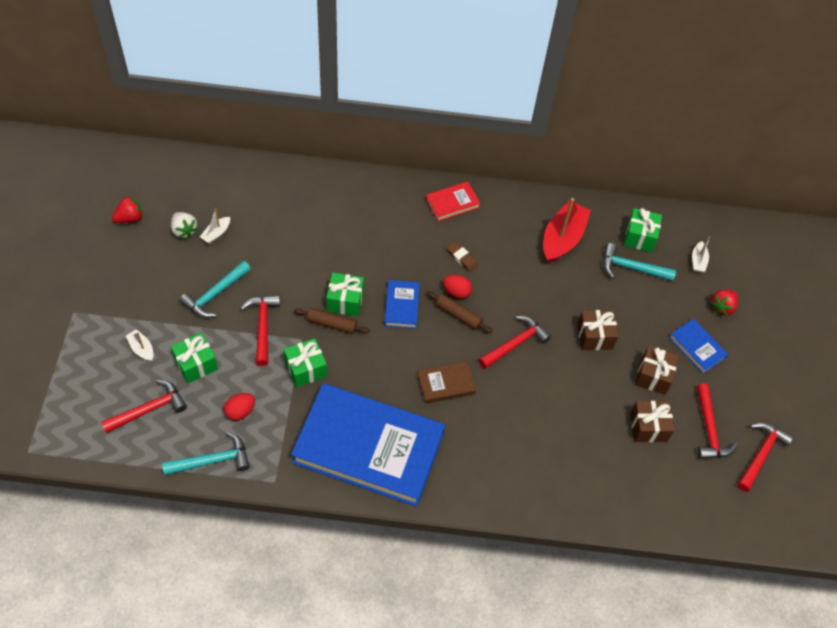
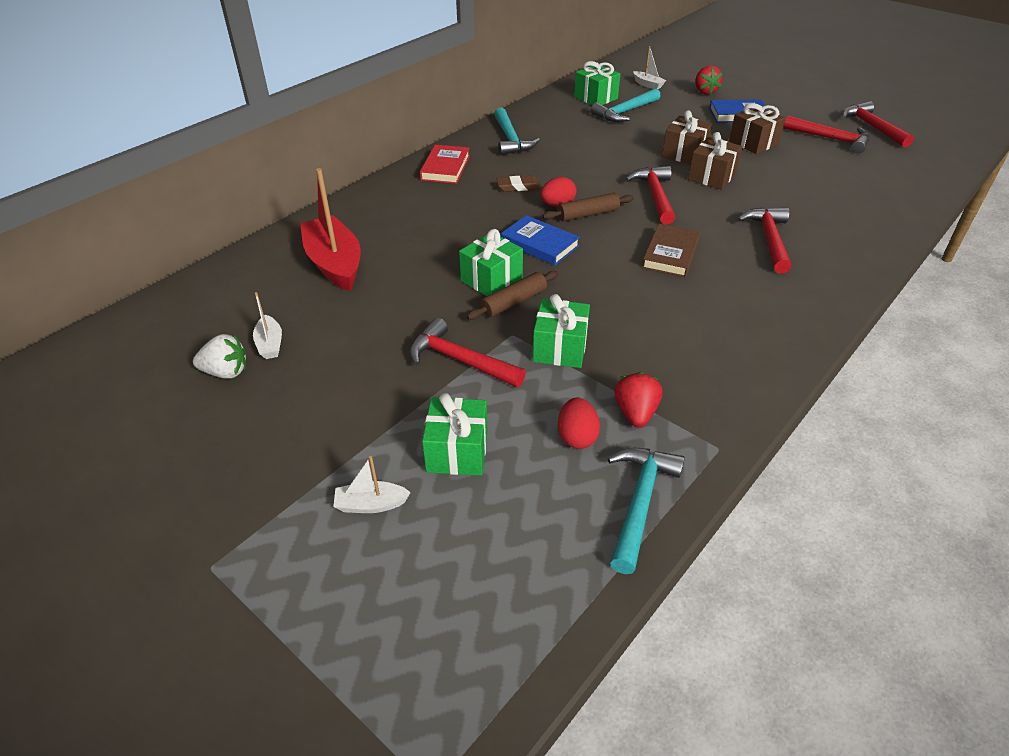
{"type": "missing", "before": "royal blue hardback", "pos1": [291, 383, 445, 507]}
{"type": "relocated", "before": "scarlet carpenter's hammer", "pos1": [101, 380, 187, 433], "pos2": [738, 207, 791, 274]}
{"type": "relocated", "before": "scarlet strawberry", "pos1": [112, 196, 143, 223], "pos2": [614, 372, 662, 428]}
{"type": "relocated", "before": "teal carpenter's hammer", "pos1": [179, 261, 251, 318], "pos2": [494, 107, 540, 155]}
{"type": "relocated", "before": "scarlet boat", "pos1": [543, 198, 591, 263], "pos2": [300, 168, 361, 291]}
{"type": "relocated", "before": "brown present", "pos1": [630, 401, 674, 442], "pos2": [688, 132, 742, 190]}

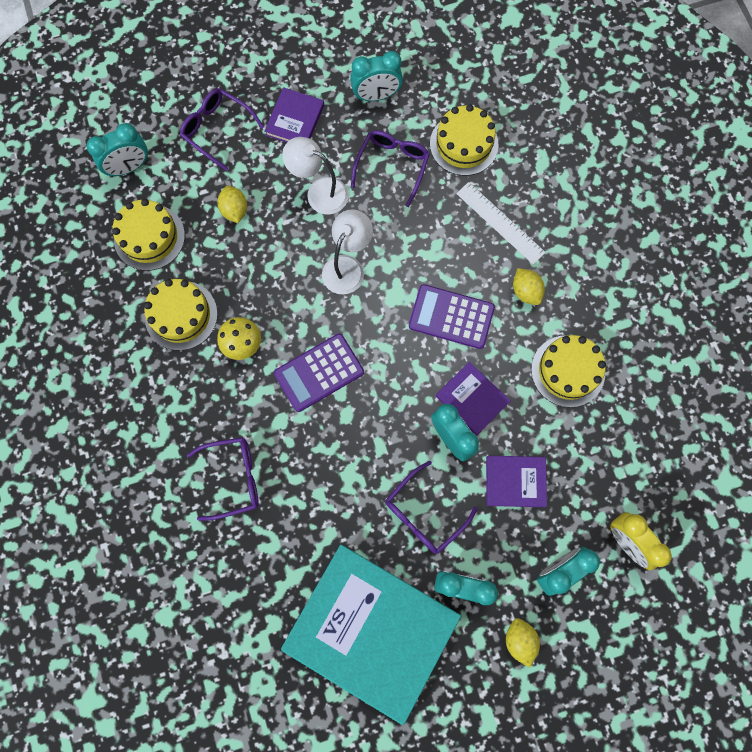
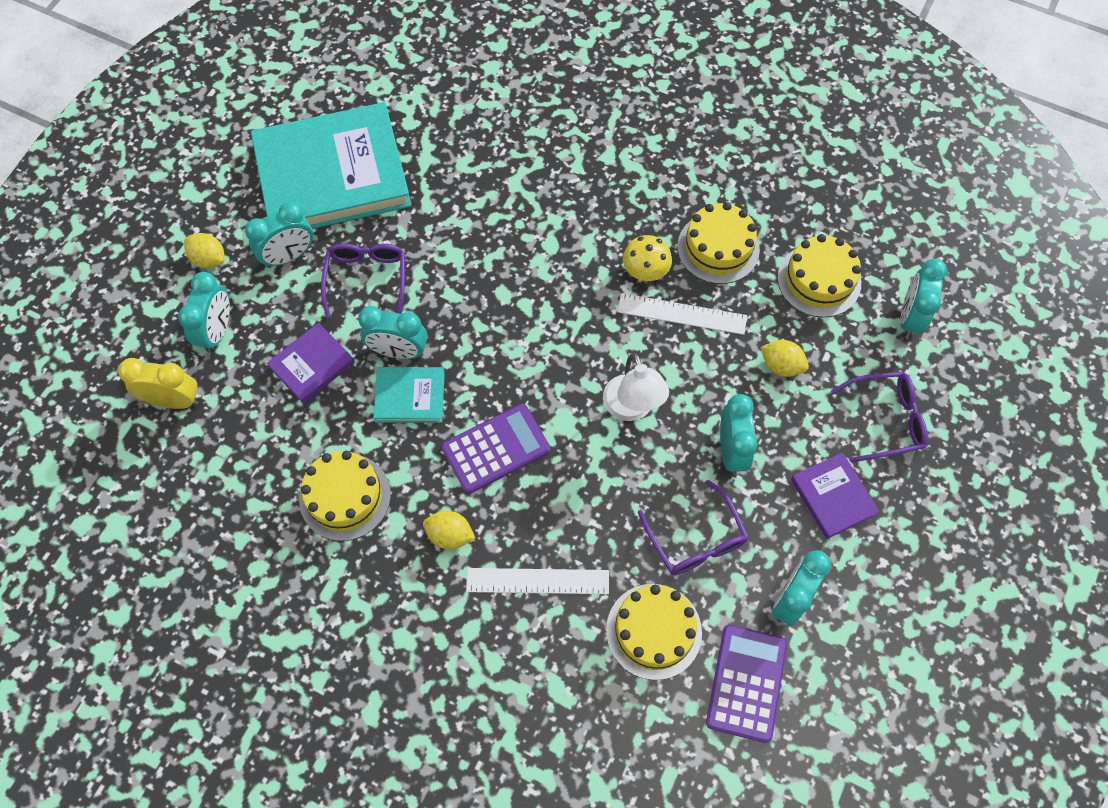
{"type": "missing", "before": "purple spectacles", "pos1": [187, 437, 259, 521]}
{"type": "appeared", "after": "white ruler", "pos2": [617, 293, 747, 335]}
{"type": "relocated", "before": "purple adding machine", "pos1": [274, 334, 364, 412], "pos2": [706, 625, 787, 743]}
{"type": "exchanged", "before": "white lamp", "after": "teal alarm clock", "pos1": [282, 137, 349, 215], "pos2": [720, 394, 758, 475]}
{"type": "colour", "before": "purple hardback", "after": "teal hardback", "pos1": [436, 362, 511, 436], "pos2": [373, 367, 445, 423]}

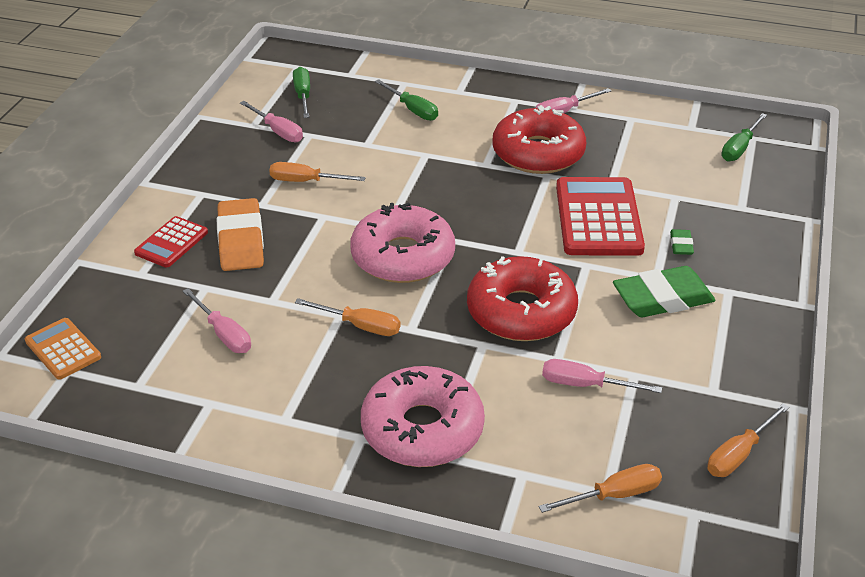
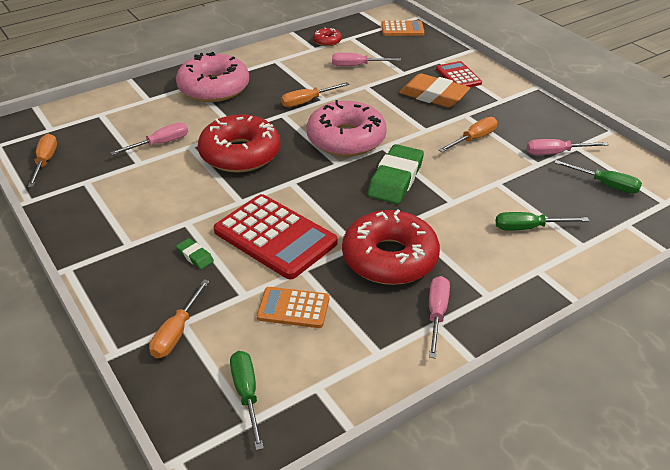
{"type": "appeared", "after": "bright orange adding machine", "pos2": [257, 287, 329, 328]}
{"type": "appeared", "after": "scarlet glazed donut", "pos2": [313, 28, 342, 46]}
{"type": "relocated", "before": "bright orange screwdriver", "pos1": [539, 464, 662, 513], "pos2": [149, 279, 210, 358]}
{"type": "relocated", "before": "leaf-green eraser", "pos1": [613, 266, 716, 317], "pos2": [368, 144, 424, 204]}

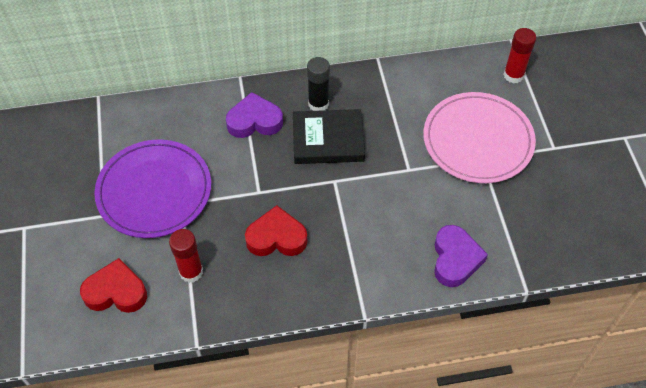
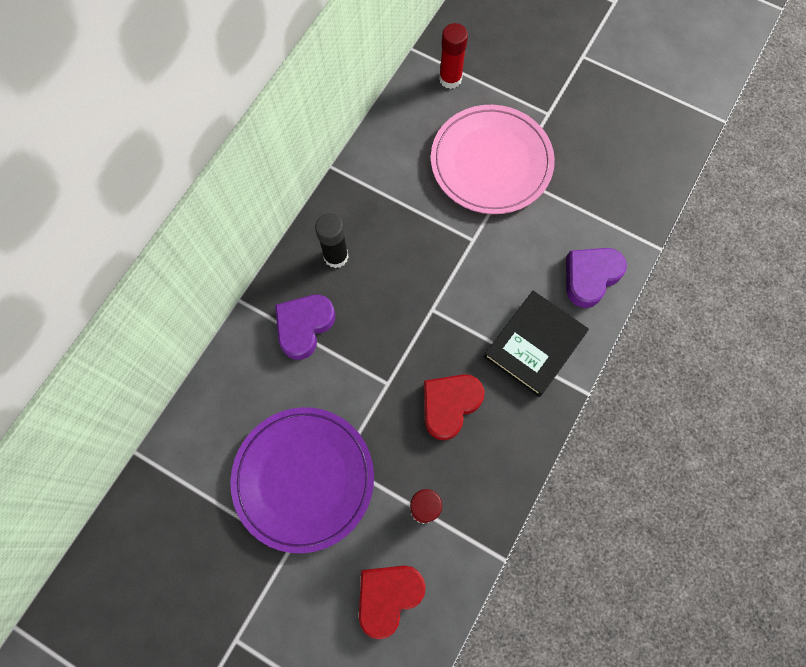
{"type": "relocated", "before": "ebony hardback", "pos1": [293, 109, 365, 164], "pos2": [484, 290, 589, 397]}
{"type": "spun", "before": "purple love heart", "pos1": [434, 225, 488, 287], "pos2": [566, 248, 627, 308], "turn": -90}

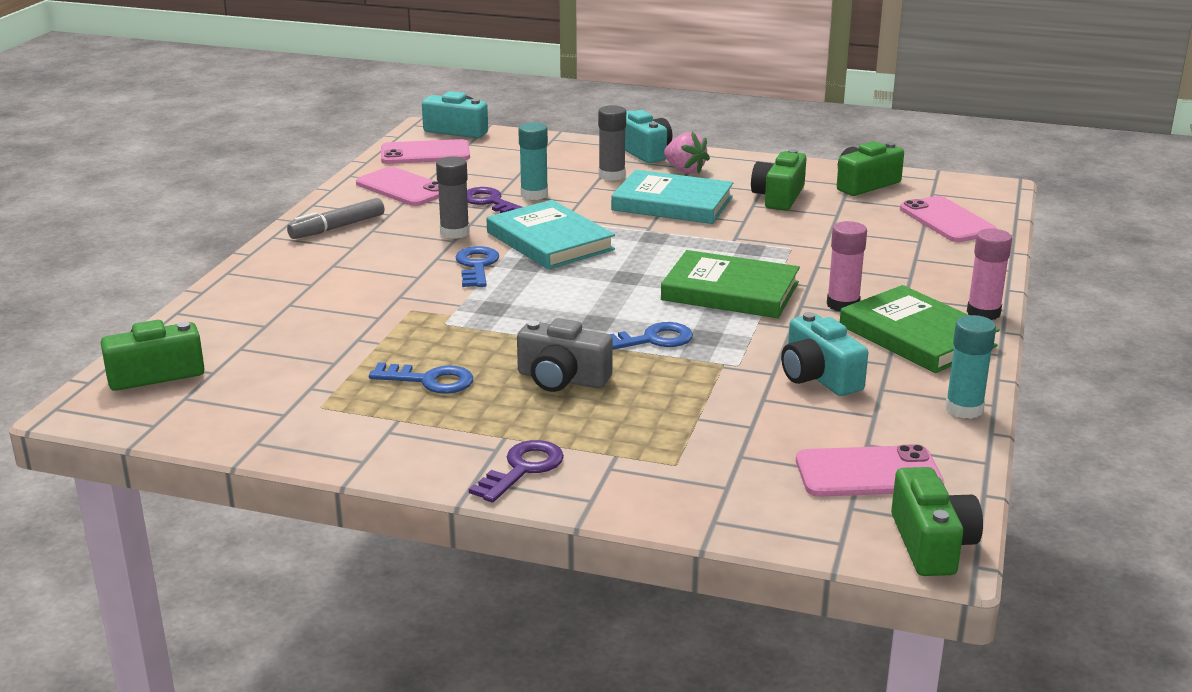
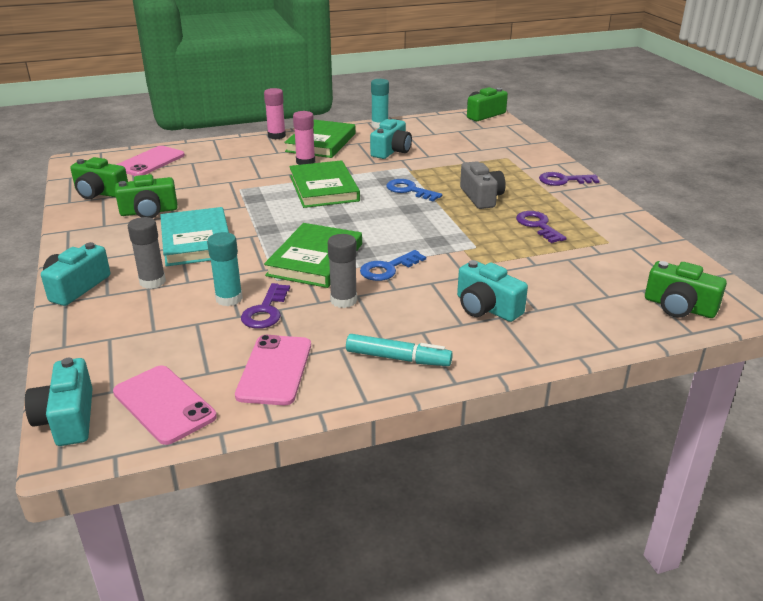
{"type": "missing", "before": "rosy strawberry", "pos1": [664, 132, 710, 174]}
{"type": "missing", "before": "rosy smartphone", "pos1": [796, 444, 944, 497]}
{"type": "appeared", "after": "teal camera", "pos2": [457, 260, 528, 322]}
{"type": "colour", "before": "ash-grey marker", "after": "teal marker", "pos1": [287, 198, 384, 239], "pos2": [346, 334, 453, 366]}
{"type": "colour", "before": "royal blue latchkey", "after": "purple latchkey", "pos1": [369, 362, 473, 394], "pos2": [516, 211, 567, 243]}
{"type": "colour", "before": "teal hardback", "after": "leaf-green hardback", "pos1": [486, 200, 615, 269], "pos2": [264, 223, 362, 288]}

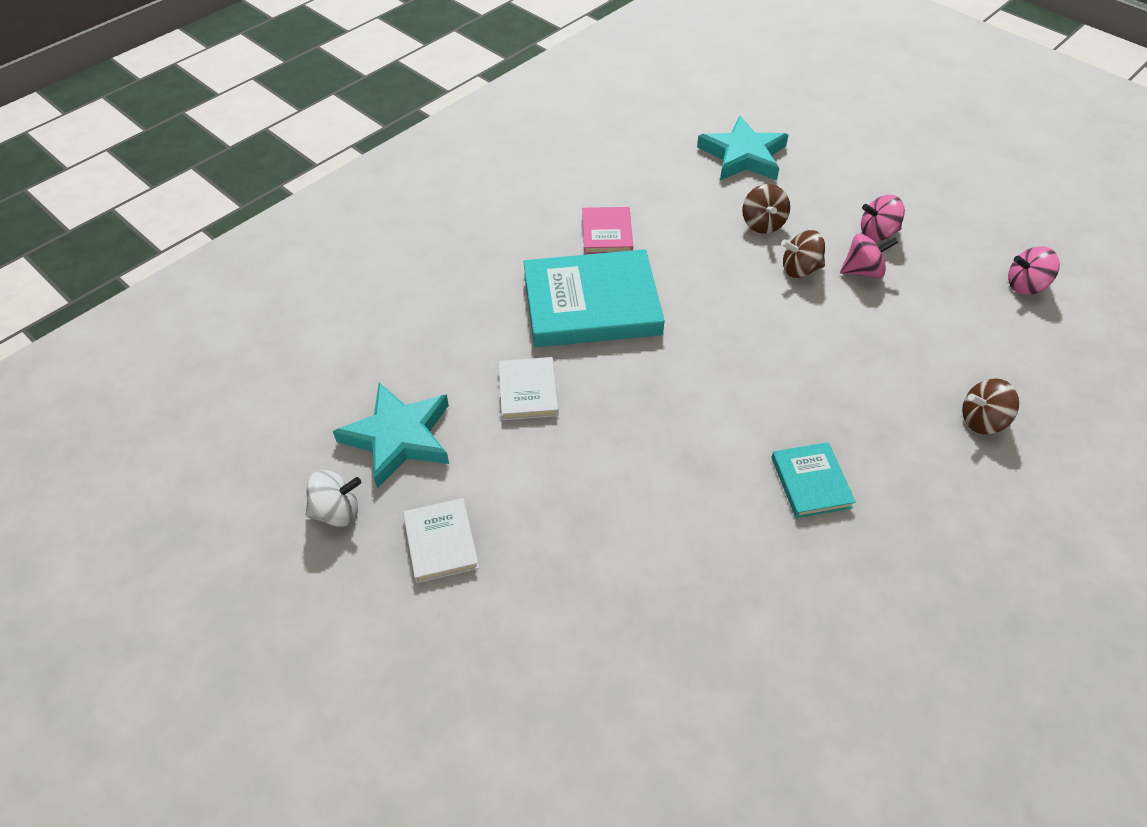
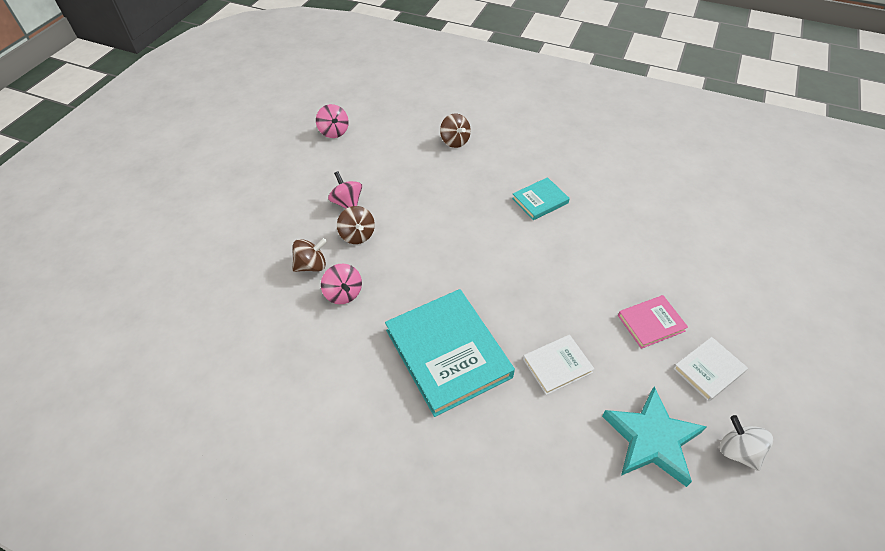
{"type": "missing", "before": "teal star shape", "pos1": [697, 116, 788, 181]}
{"type": "relocated", "before": "rosy hardback", "pos1": [582, 207, 633, 254], "pos2": [618, 295, 688, 349]}
{"type": "relocated", "before": "rosy spinning top", "pos1": [861, 195, 905, 241], "pos2": [321, 264, 362, 304]}

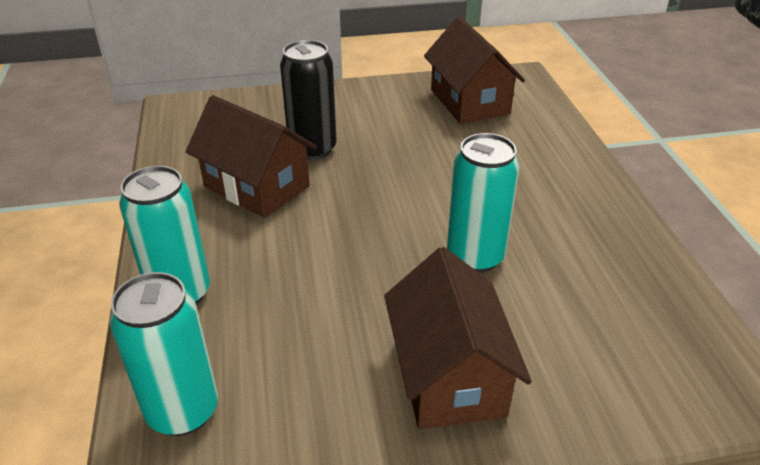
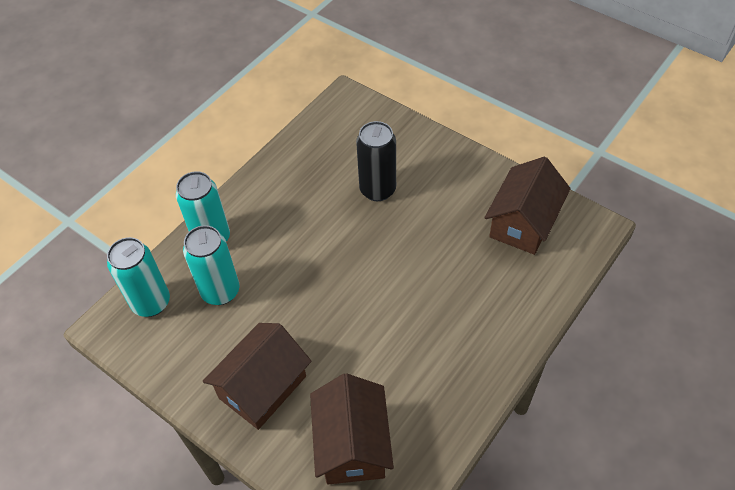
{"type": "relocated", "before": "brown toy house", "pos1": [186, 95, 317, 218], "pos2": [310, 373, 394, 484]}
{"type": "relocated", "before": "teal can", "pos1": [447, 133, 520, 273], "pos2": [183, 225, 239, 305]}

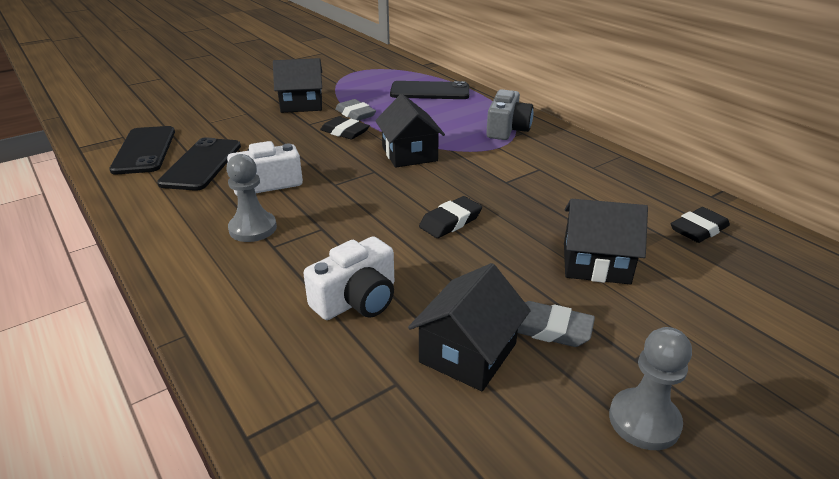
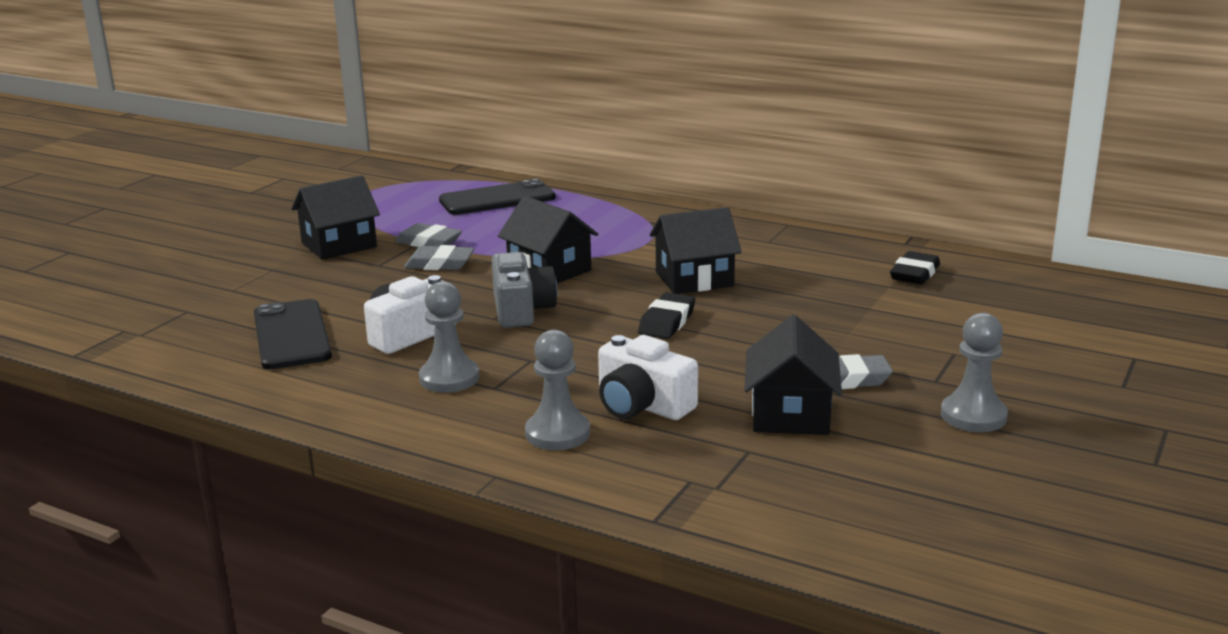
{"type": "missing", "before": "ebony smartphone", "pos1": [109, 126, 175, 174]}
{"type": "appeared", "after": "ash-grey pawn", "pos2": [525, 329, 590, 450]}
{"type": "relocated", "before": "ash-grey camera", "pos1": [486, 89, 533, 140], "pos2": [492, 252, 557, 328]}
{"type": "relocated", "before": "ebony toy house", "pos1": [564, 199, 648, 284], "pos2": [650, 207, 742, 294]}
{"type": "colour", "before": "ebony eraser", "after": "ash-grey eraser", "pos1": [320, 116, 370, 139], "pos2": [404, 245, 475, 270]}
{"type": "spun", "before": "white camera", "pos1": [303, 236, 394, 320], "pos2": [598, 335, 698, 420], "turn": 105}

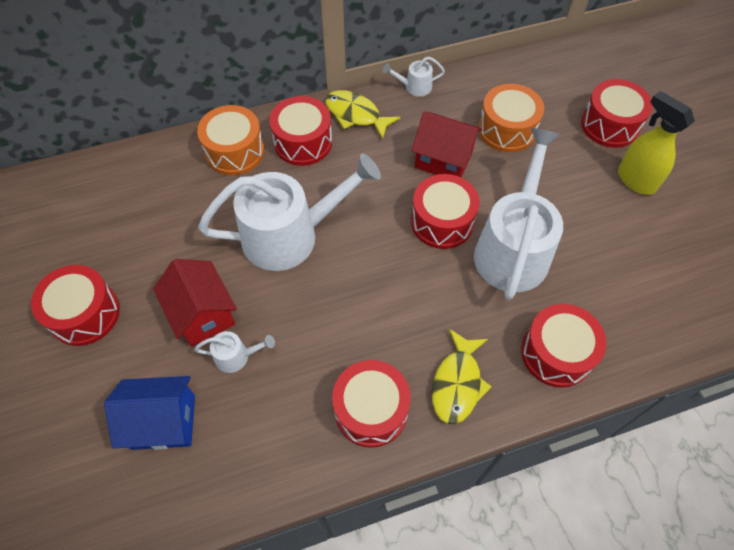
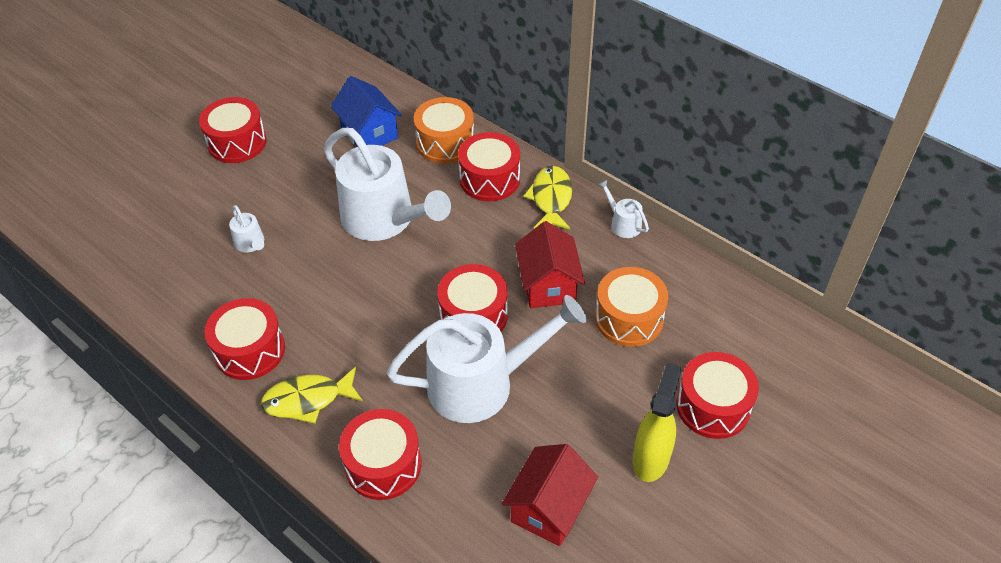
{"type": "relocated", "before": "royal blue toy house", "pos1": [104, 376, 195, 450], "pos2": [330, 76, 402, 147]}
{"type": "relocated", "before": "scarlet toy house", "pos1": [153, 259, 237, 347], "pos2": [502, 444, 598, 546]}

